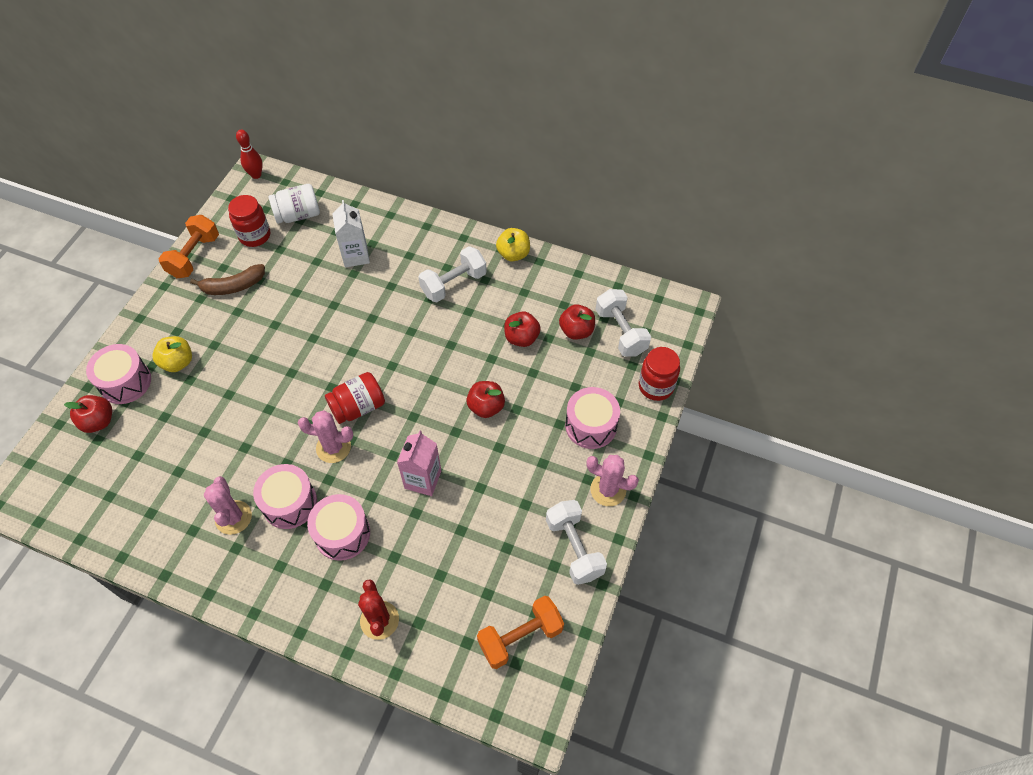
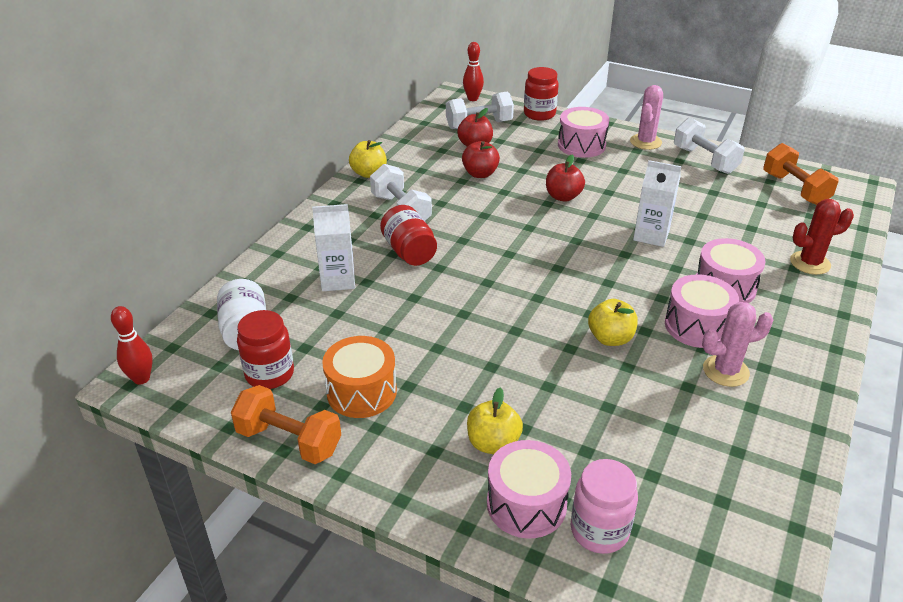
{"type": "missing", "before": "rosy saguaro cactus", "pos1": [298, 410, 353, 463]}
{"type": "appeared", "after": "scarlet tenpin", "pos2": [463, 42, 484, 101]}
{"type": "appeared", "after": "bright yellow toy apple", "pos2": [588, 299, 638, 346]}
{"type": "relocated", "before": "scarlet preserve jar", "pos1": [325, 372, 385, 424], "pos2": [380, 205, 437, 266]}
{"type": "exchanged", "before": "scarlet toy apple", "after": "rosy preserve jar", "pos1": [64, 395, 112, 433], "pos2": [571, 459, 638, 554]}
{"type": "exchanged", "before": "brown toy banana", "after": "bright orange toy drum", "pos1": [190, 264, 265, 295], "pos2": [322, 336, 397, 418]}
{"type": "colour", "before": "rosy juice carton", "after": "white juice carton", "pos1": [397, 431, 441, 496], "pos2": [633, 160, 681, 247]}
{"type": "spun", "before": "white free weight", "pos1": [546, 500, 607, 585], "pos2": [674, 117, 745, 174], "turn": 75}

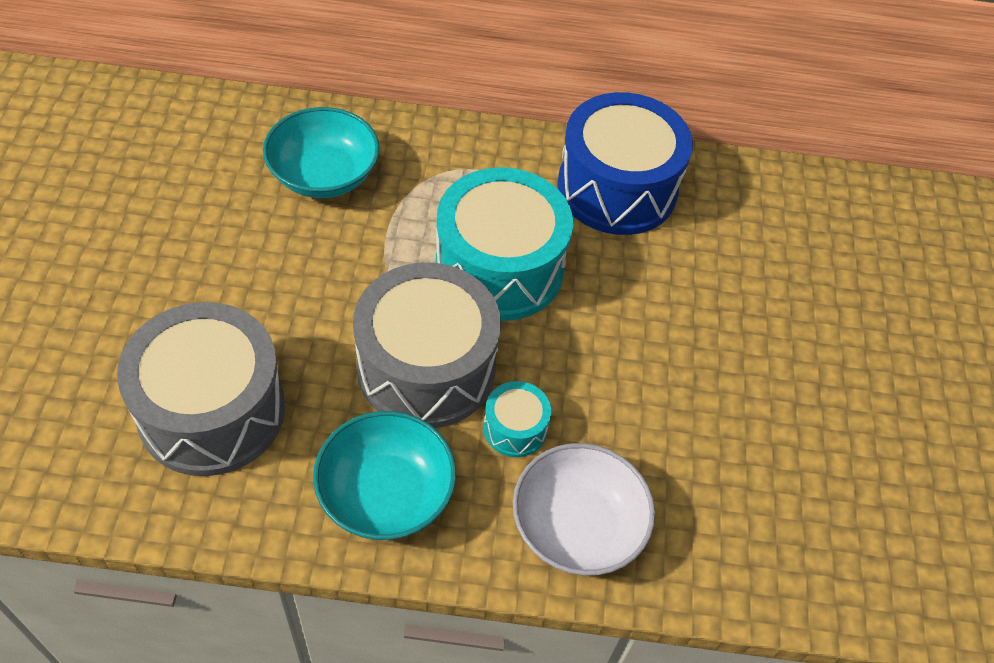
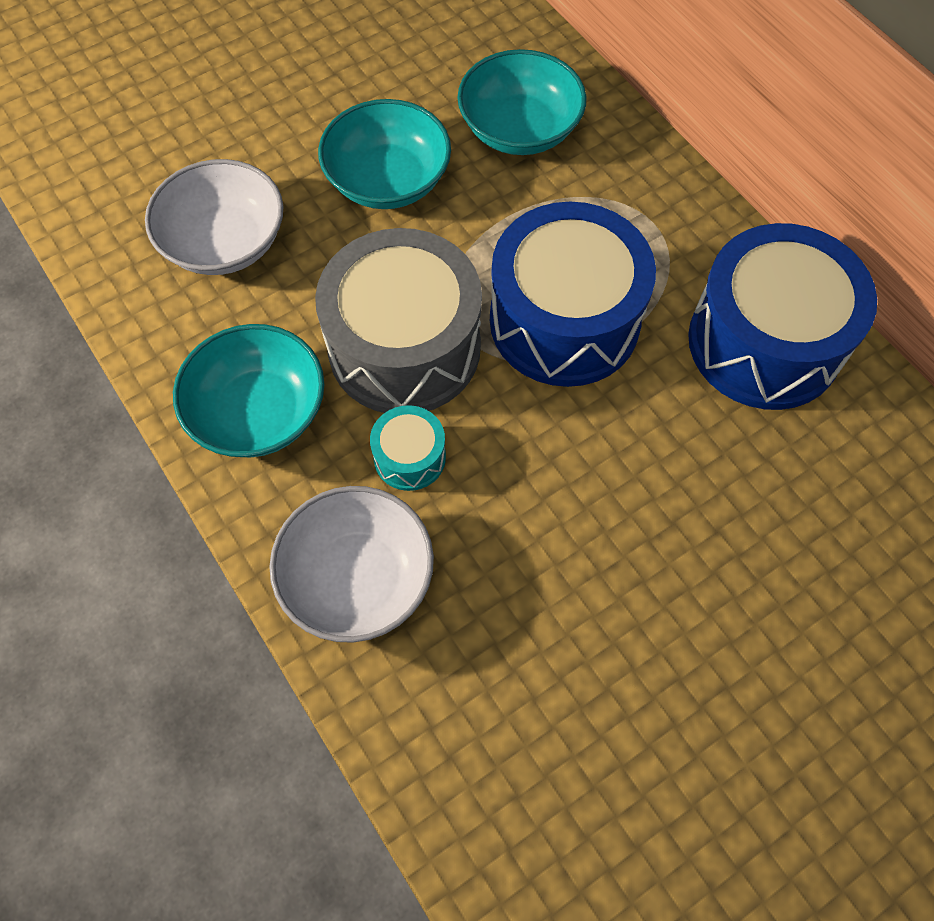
{"type": "appeared", "after": "teal deep dish", "pos2": [318, 99, 451, 209]}
{"type": "exchanged", "before": "ash-grey toy drum", "after": "white deep dish", "pos1": [117, 302, 285, 476], "pos2": [145, 159, 284, 275]}
{"type": "colour", "before": "teal toy drum", "after": "royal blue toy drum", "pos1": [436, 167, 573, 321], "pos2": [490, 202, 656, 387]}

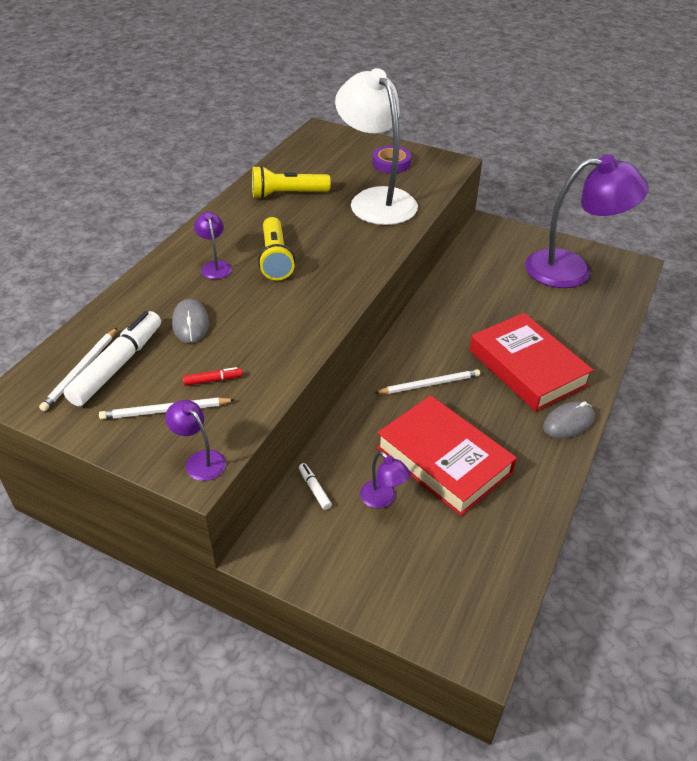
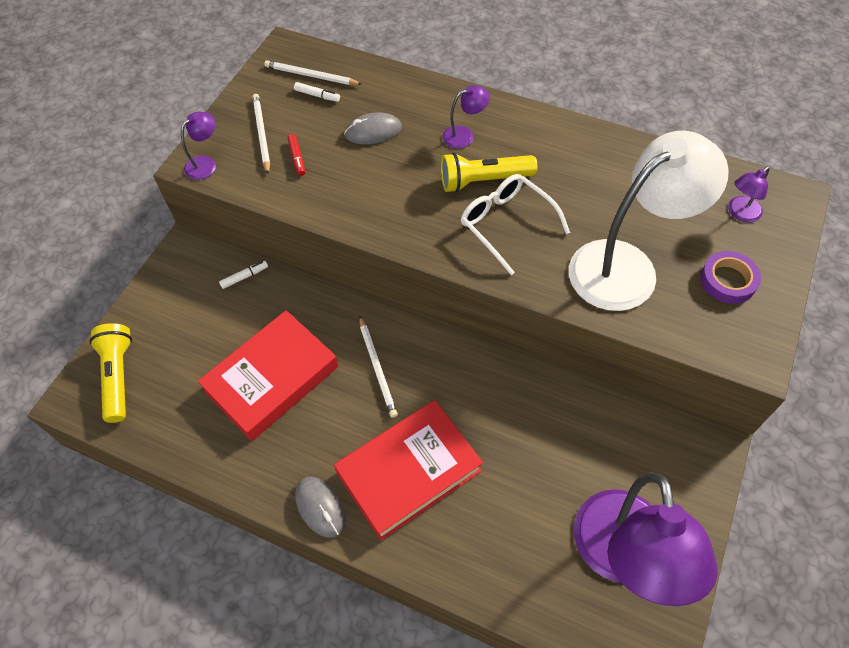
{"type": "appeared", "after": "white spectacles", "pos2": [461, 174, 570, 275]}
{"type": "relocated", "before": "bright yellow pocket torch", "pos1": [252, 165, 331, 199], "pos2": [89, 323, 132, 423]}
{"type": "relocated", "before": "purple lamp", "pos1": [360, 451, 411, 508], "pos2": [728, 166, 770, 222]}
{"type": "size", "before": "white marker", "pos1": [63, 311, 161, 406], "pos2": [294, 82, 340, 102], "scale": 0.44}

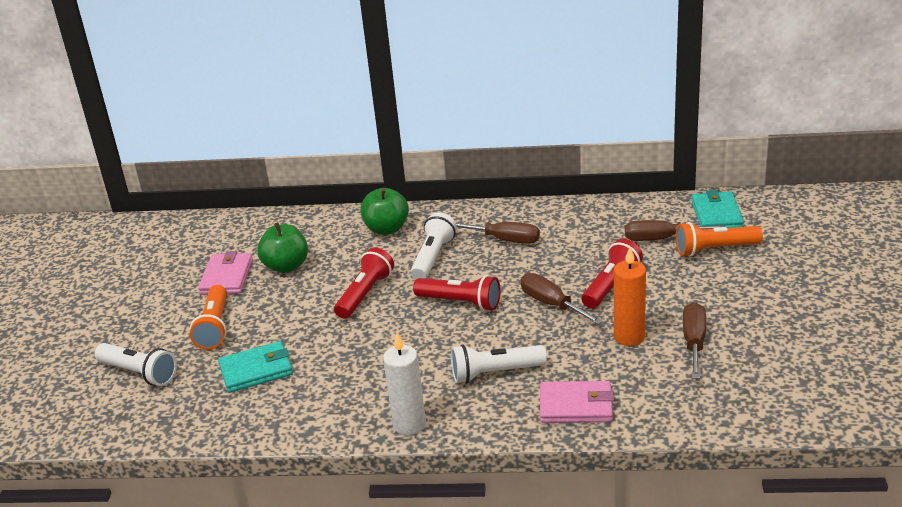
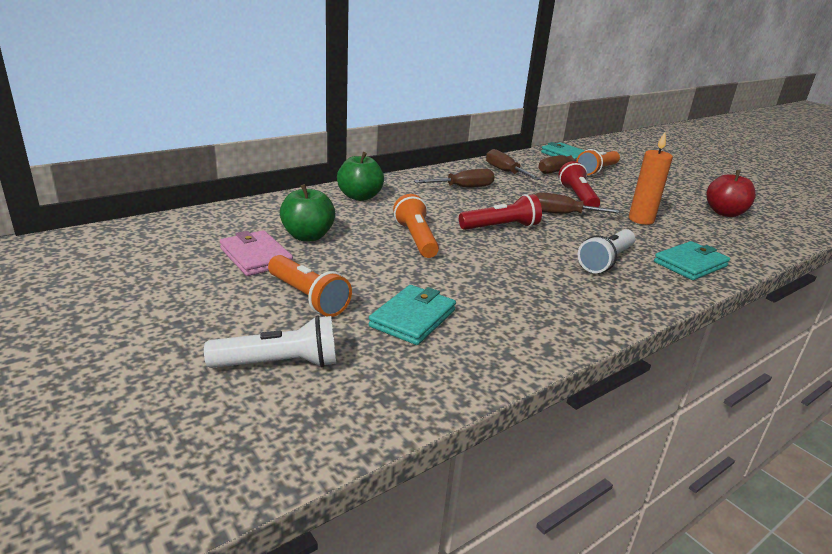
{"type": "missing", "before": "white pillar candle", "pos1": [383, 332, 426, 435]}
{"type": "missing", "before": "white pocket torch", "pos1": [411, 212, 457, 280]}
{"type": "appeared", "after": "scarlet toy apple", "pos2": [706, 170, 756, 217]}
{"type": "relocated", "before": "brown screwdriver", "pos1": [683, 302, 706, 379], "pos2": [486, 149, 541, 180]}
{"type": "colour", "before": "scarlet pocket torch", "after": "bright orange pocket torch", "pos1": [334, 247, 394, 319], "pos2": [393, 194, 439, 258]}
{"type": "colour", "before": "rosy card wallet", "after": "teal card wallet", "pos1": [540, 381, 614, 423], "pos2": [654, 241, 730, 280]}

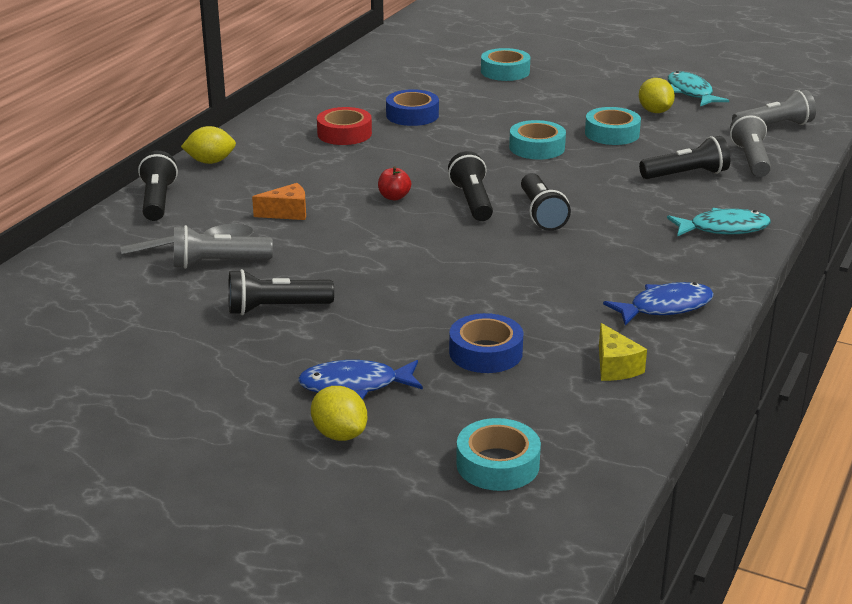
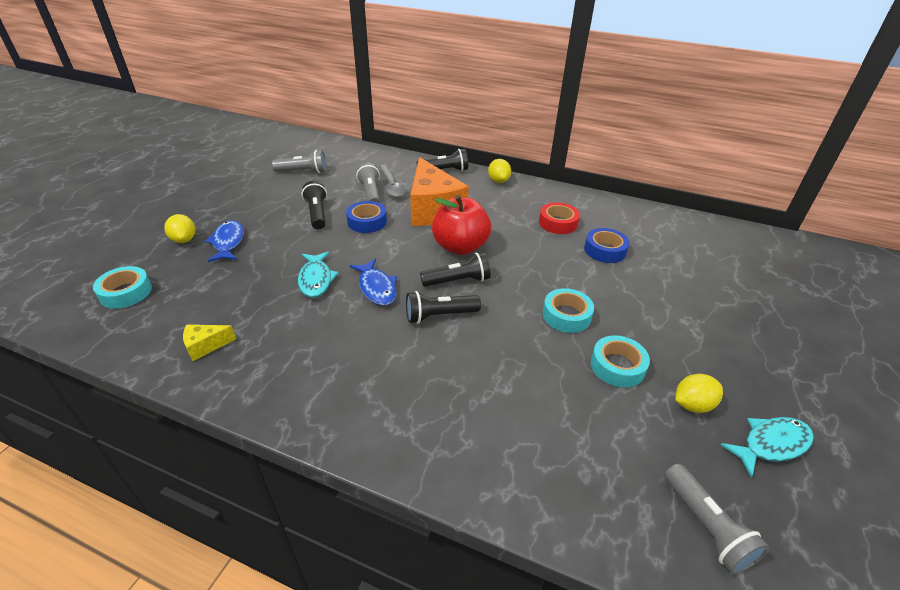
{"type": "missing", "before": "teal tape", "pos1": [481, 48, 530, 81]}
{"type": "missing", "before": "ebony pocket torch", "pos1": [639, 136, 730, 179]}
{"type": "relocated", "before": "royal blue tape", "pos1": [449, 313, 523, 373], "pos2": [346, 201, 387, 233]}
{"type": "relocated", "before": "royal blue toy fish", "pos1": [603, 282, 714, 325], "pos2": [350, 259, 397, 306]}
{"type": "relocated", "before": "teal toy fish", "pos1": [667, 208, 771, 236], "pos2": [298, 251, 339, 298]}
{"type": "relocated", "before": "ash-grey pocket torch", "pos1": [730, 112, 771, 177], "pos2": [272, 150, 327, 173]}
{"type": "spun", "before": "bright yellow lemon", "pos1": [311, 386, 367, 441], "pos2": [164, 214, 195, 243], "turn": -75}
{"type": "size", "before": "bright orange cheese", "pos1": [252, 183, 306, 220], "pos2": [410, 157, 469, 226], "scale": 2.4}
{"type": "size", "before": "scarlet toy apple", "pos1": [378, 166, 411, 200], "pos2": [432, 195, 491, 255], "scale": 2.48}

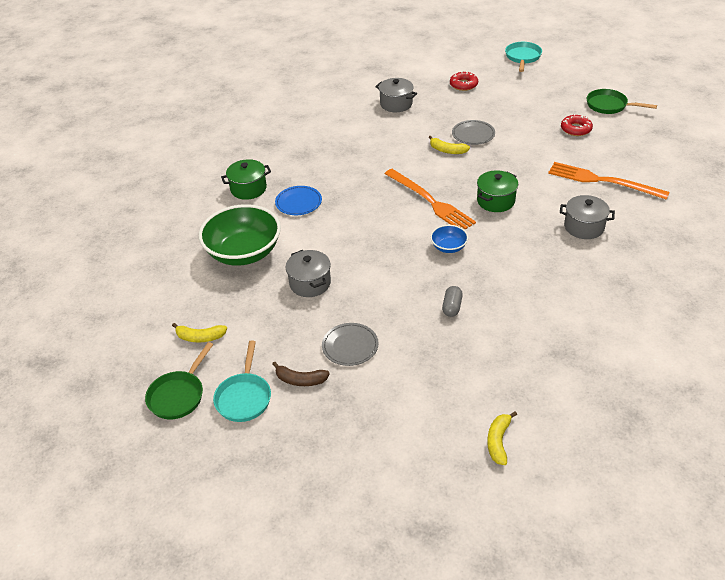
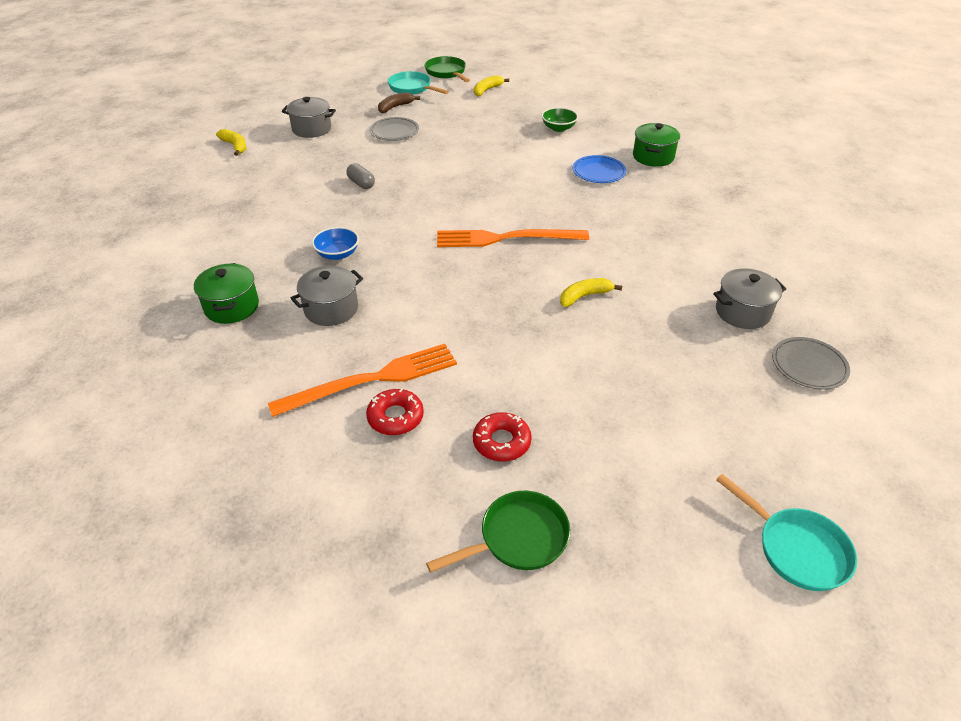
{"type": "relocated", "before": "ash-grey cooking pot", "pos1": [286, 250, 331, 297], "pos2": [282, 97, 336, 138]}
{"type": "relocated", "before": "royal blue deep dish", "pos1": [430, 225, 468, 253], "pos2": [312, 227, 359, 260]}
{"type": "relocated", "before": "scarlet glazed donut", "pos1": [450, 71, 478, 91], "pos2": [366, 388, 424, 435]}
{"type": "relocated", "before": "ash-grey dinner plate", "pos1": [452, 120, 495, 145], "pos2": [772, 337, 850, 390]}
{"type": "relocated", "before": "leaf-green cooking pot", "pos1": [477, 170, 518, 212], "pos2": [194, 263, 259, 324]}
{"type": "size", "before": "leaf-green deep dish", "pos1": [199, 204, 281, 266], "pos2": [542, 107, 578, 132], "scale": 0.46}

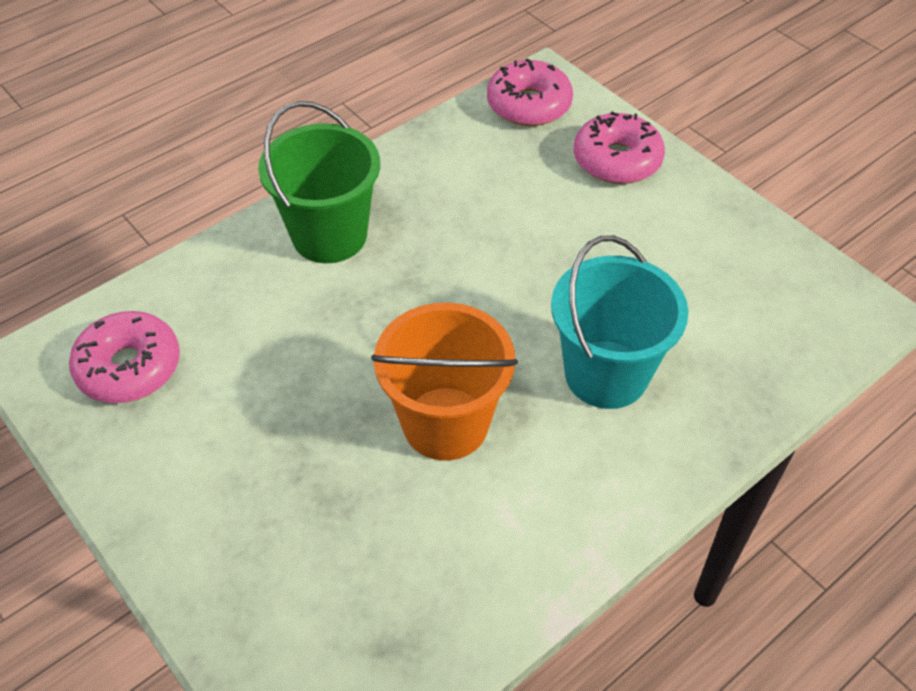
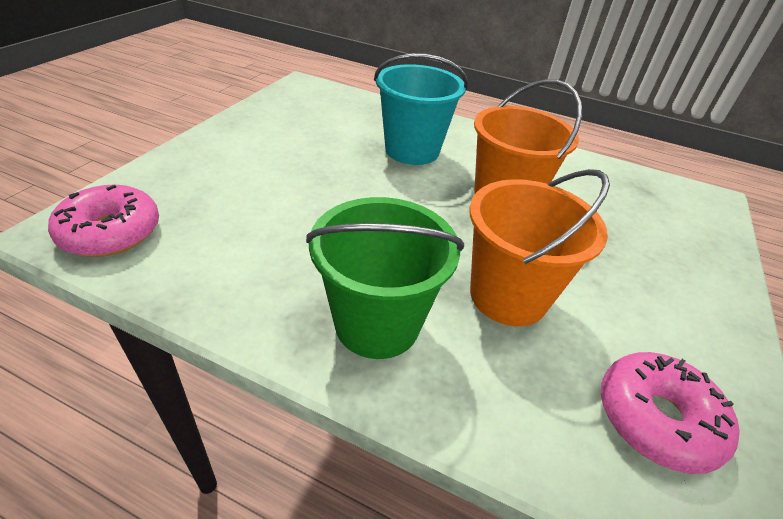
{"type": "missing", "before": "rosy glazed donut", "pos1": [574, 112, 665, 184]}
{"type": "appeared", "after": "bright orange bucket", "pos2": [469, 169, 610, 326]}

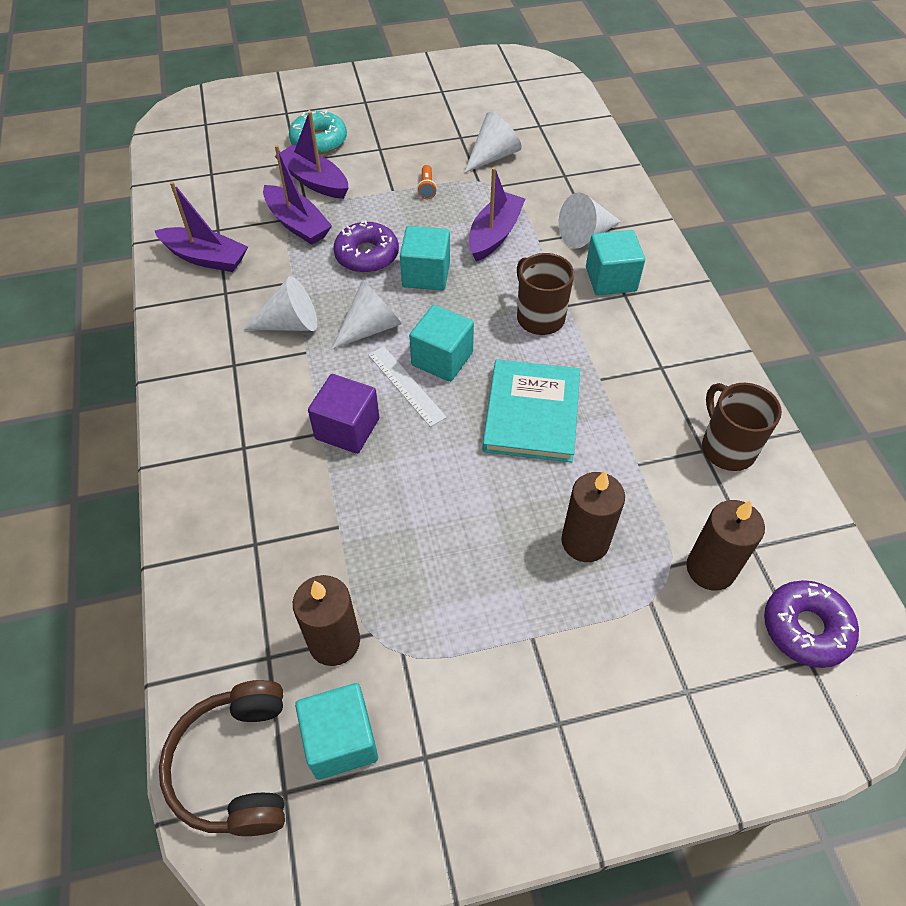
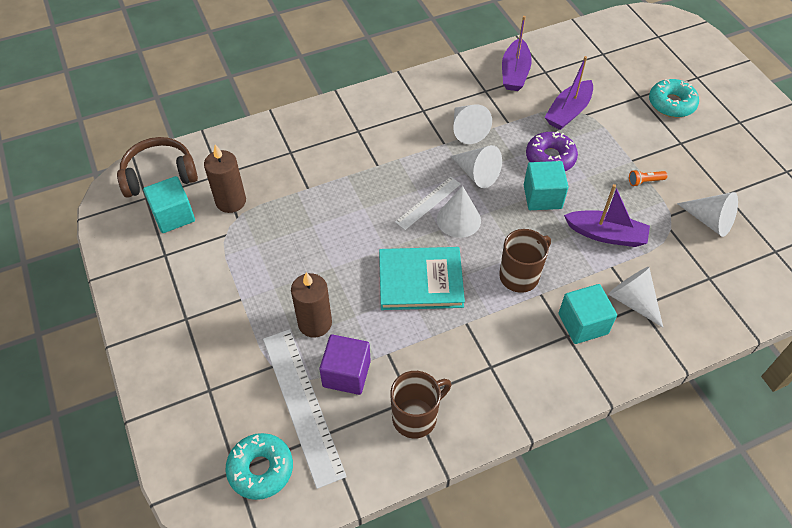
{"type": "missing", "before": "purple boat", "pos1": [275, 111, 349, 199]}
{"type": "relocated", "before": "purple cube", "pos1": [308, 374, 379, 454], "pos2": [319, 334, 371, 395]}
{"type": "exchanged", "before": "teal cube", "after": "white cone shape", "pos1": [409, 305, 474, 382], "pos2": [437, 186, 481, 238]}
{"type": "exchanged", "before": "brown pillar candle", "after": "white ruler", "pos1": [686, 500, 765, 590], "pos2": [263, 329, 347, 489]}
{"type": "colour", "before": "purple glazed donut", "after": "teal glazed donut", "pos1": [764, 580, 859, 668], "pos2": [226, 433, 293, 500]}

